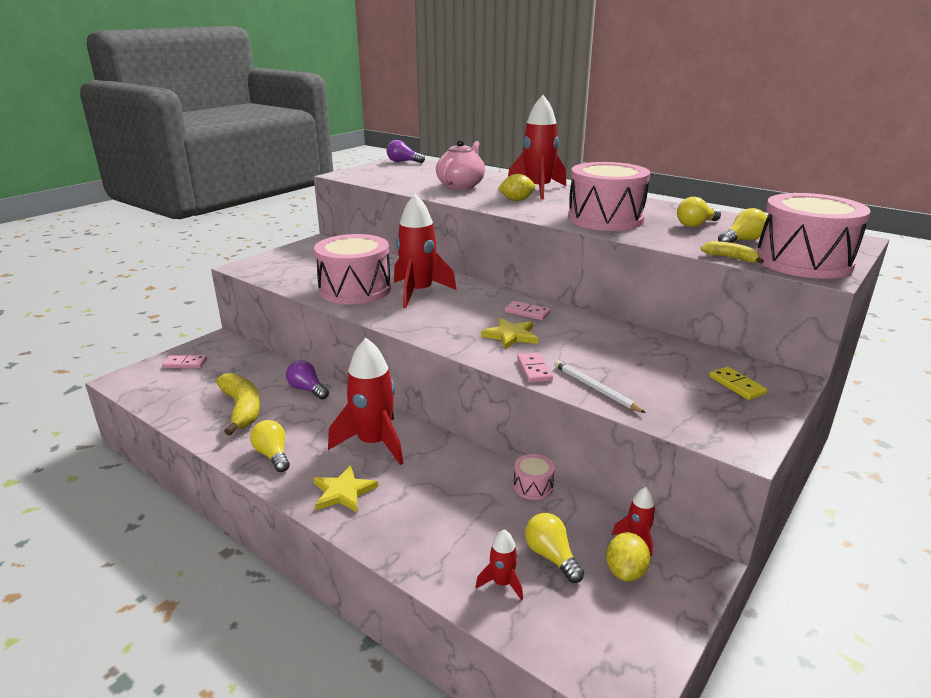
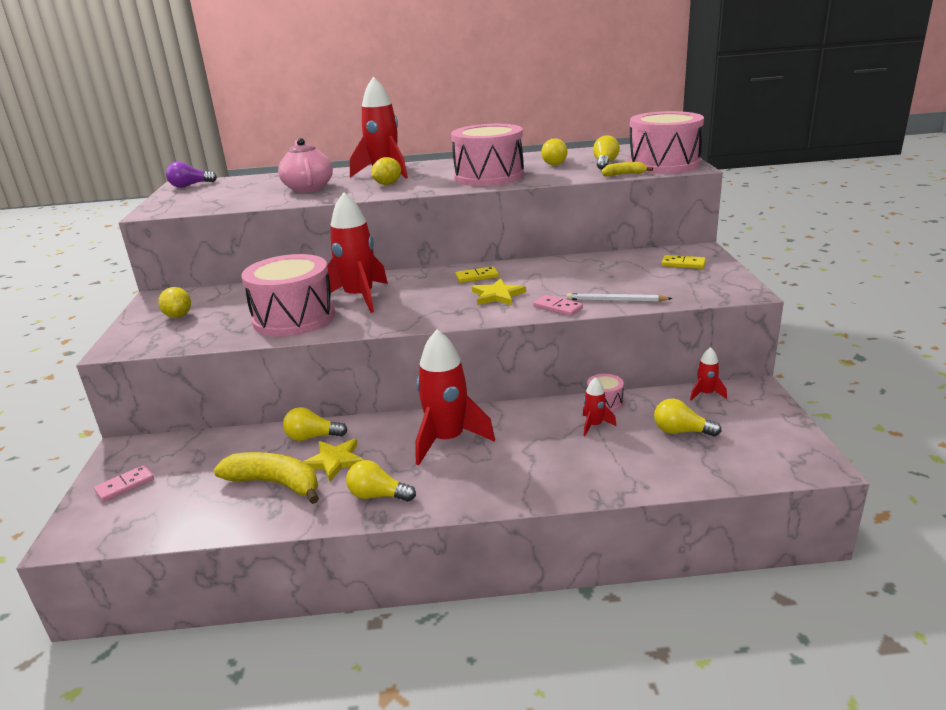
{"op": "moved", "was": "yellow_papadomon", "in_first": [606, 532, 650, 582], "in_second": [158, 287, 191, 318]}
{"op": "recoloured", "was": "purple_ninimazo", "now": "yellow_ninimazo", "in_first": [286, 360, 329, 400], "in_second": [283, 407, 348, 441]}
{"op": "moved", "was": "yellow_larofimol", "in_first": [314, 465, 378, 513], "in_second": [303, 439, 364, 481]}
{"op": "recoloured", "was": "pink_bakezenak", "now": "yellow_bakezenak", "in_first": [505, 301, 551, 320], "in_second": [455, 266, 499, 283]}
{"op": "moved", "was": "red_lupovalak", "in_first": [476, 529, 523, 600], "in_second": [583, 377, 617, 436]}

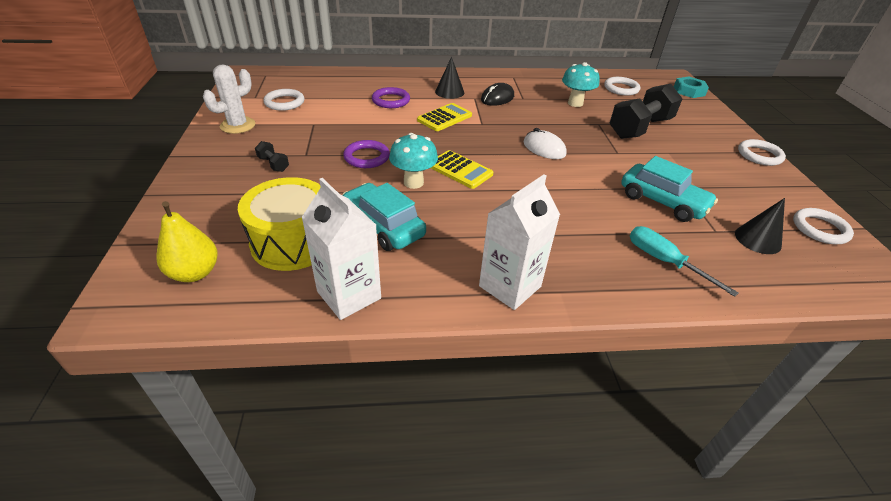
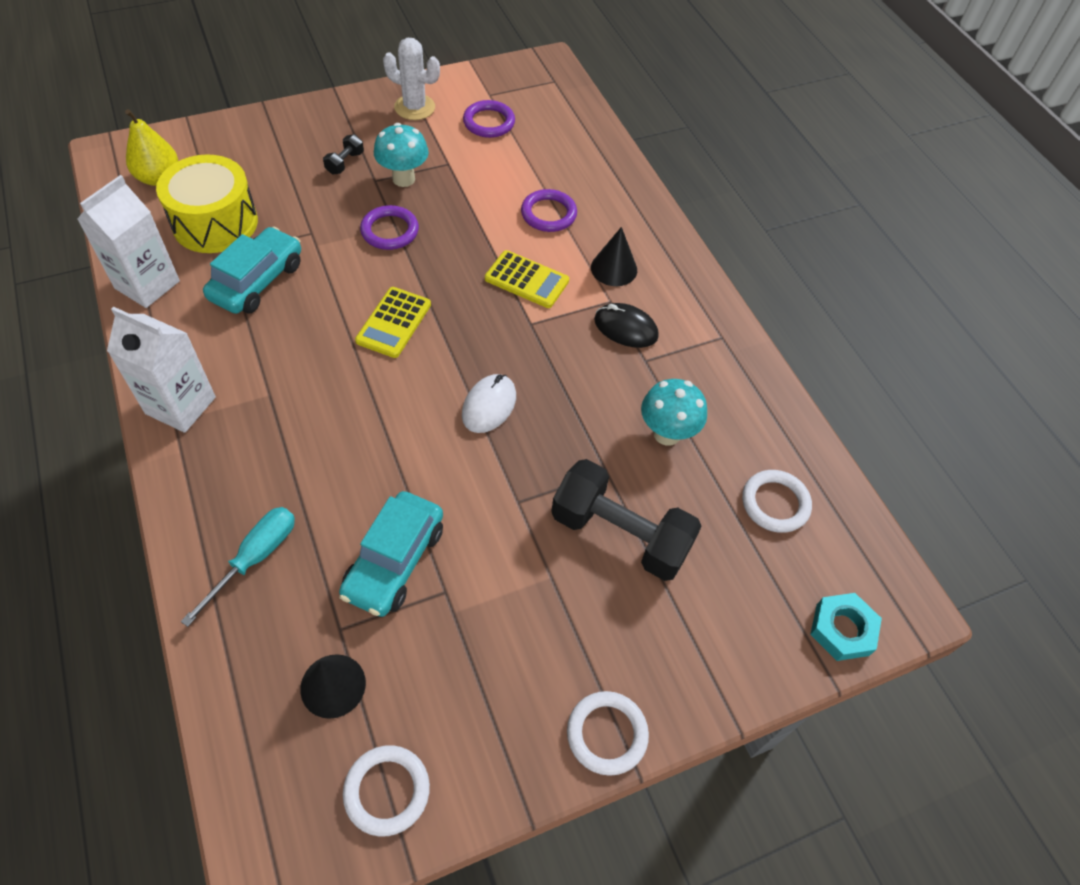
{"op": "moved", "was": "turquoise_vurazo", "in_first": [389, 133, 438, 189], "in_second": [374, 123, 429, 187]}
{"op": "recoloured", "was": "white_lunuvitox", "now": "purple_lunuvitox", "in_first": [264, 89, 304, 111], "in_second": [463, 100, 515, 138]}

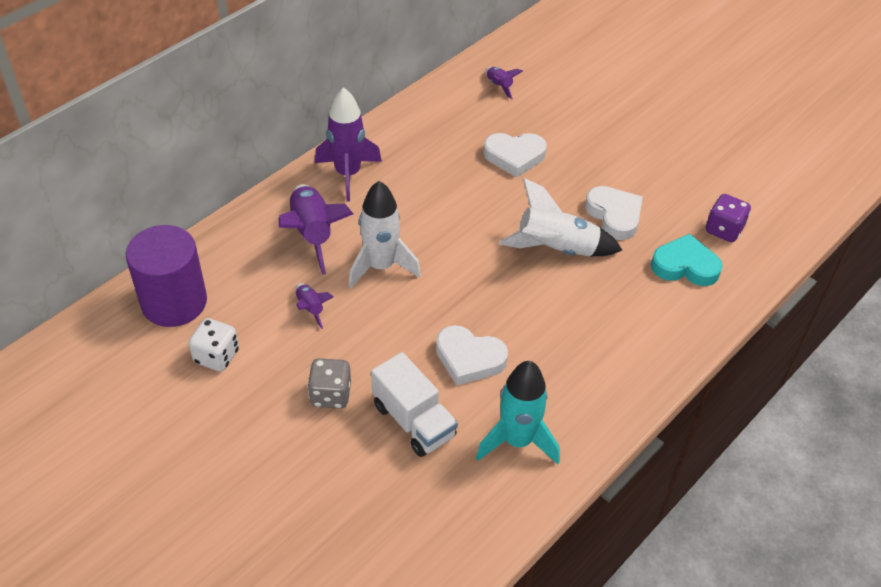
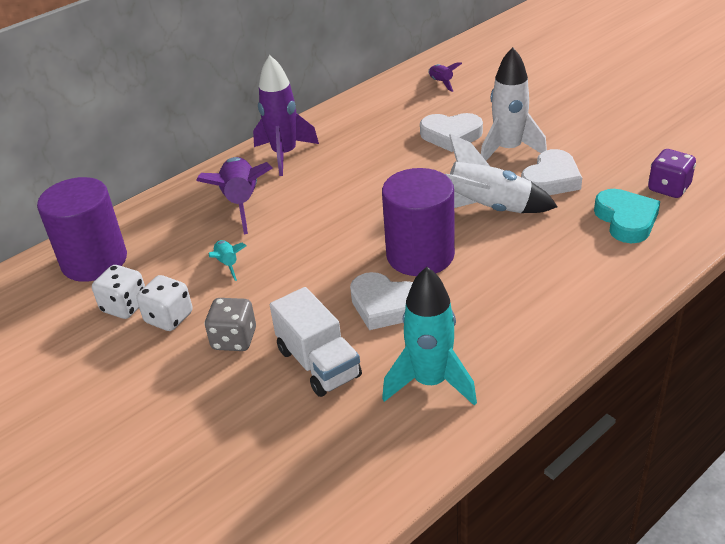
{"op": "added", "now": "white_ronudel", "in_second": [136, 275, 193, 331]}
{"op": "recoloured", "was": "purple_lupovalak", "now": "turquoise_lupovalak", "in_first": [296, 283, 334, 329], "in_second": [209, 240, 247, 281]}
{"op": "added", "now": "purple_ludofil", "in_second": [382, 168, 455, 276]}
{"op": "moved", "was": "white_lupovalak", "in_first": [348, 181, 421, 288], "in_second": [481, 47, 547, 161]}
{"op": "turned", "was": "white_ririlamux", "in_first": [585, 186, 643, 240], "in_second": [521, 149, 582, 195], "clockwise": 60}
{"op": "turned", "was": "turquoise_ririlamux", "in_first": [651, 234, 723, 286], "in_second": [594, 189, 660, 243], "clockwise": 60}

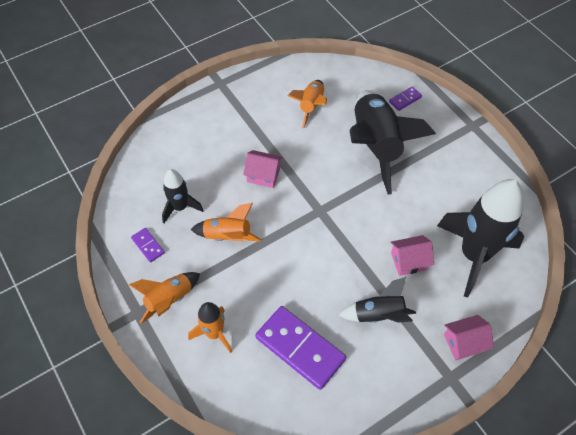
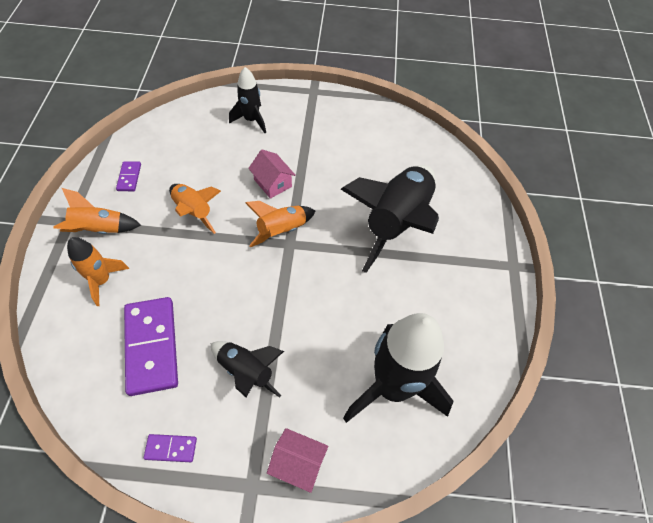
{"op": "moved", "was": "purple_bakezenak", "in_first": [389, 86, 422, 111], "in_second": [144, 434, 197, 462]}
{"op": "moved", "was": "black_lupovalak", "in_first": [162, 169, 204, 223], "in_second": [229, 67, 266, 133]}
{"op": "moved", "was": "orange_lupovalak", "in_first": [288, 80, 327, 128], "in_second": [245, 201, 315, 247]}
{"op": "removed", "was": "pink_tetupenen", "in_first": [391, 235, 434, 276]}

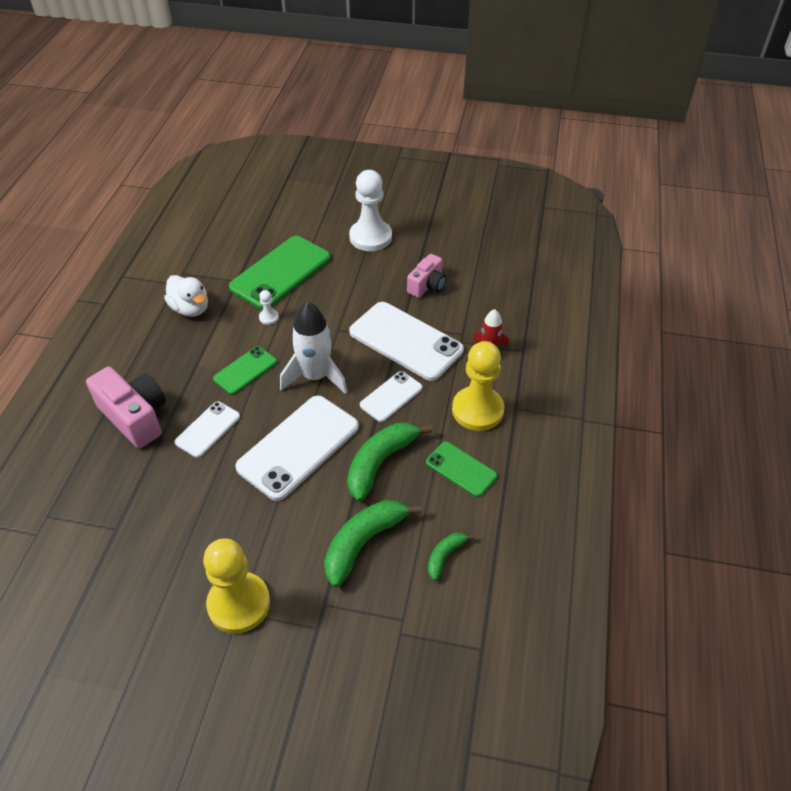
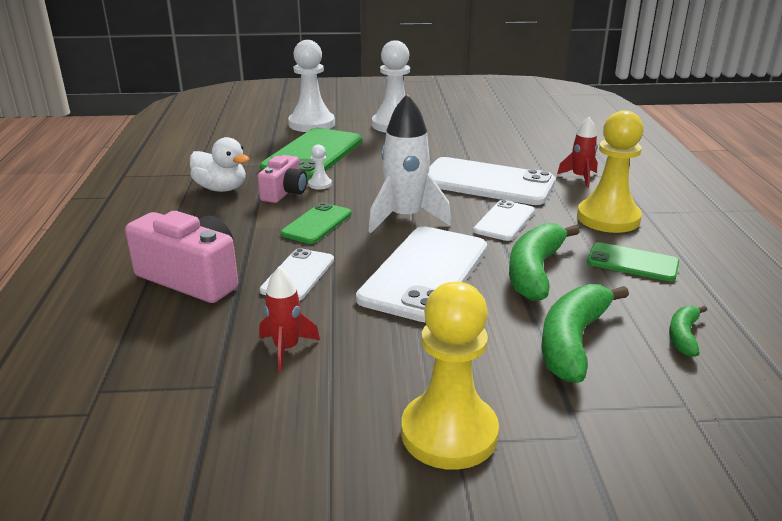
{"op": "moved", "was": "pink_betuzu", "in_first": [407, 254, 446, 298], "in_second": [258, 155, 307, 203]}
{"op": "added", "now": "red_lupovalak", "in_second": [259, 266, 320, 371]}
{"op": "added", "now": "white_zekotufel", "in_second": [288, 40, 335, 132]}

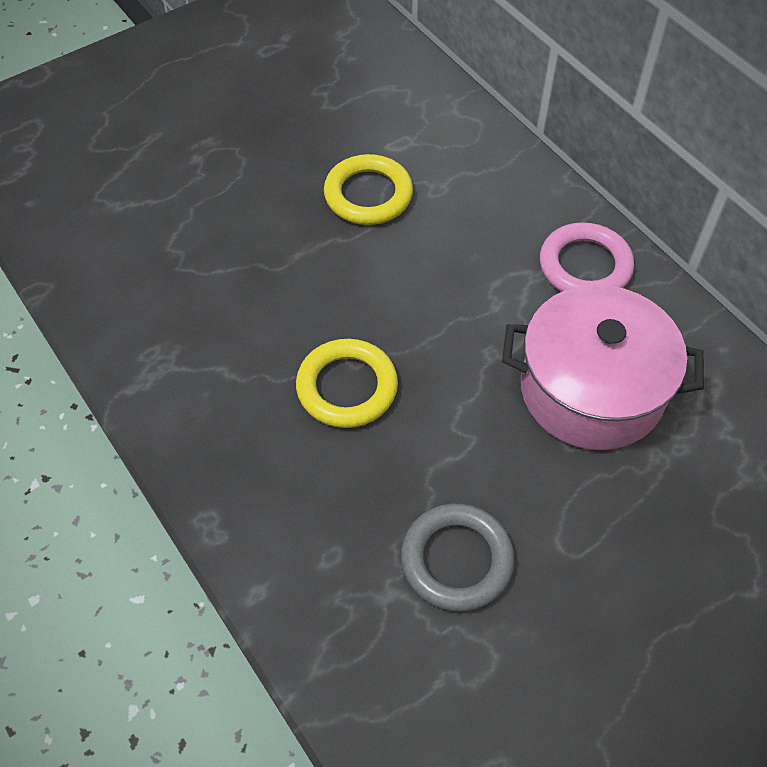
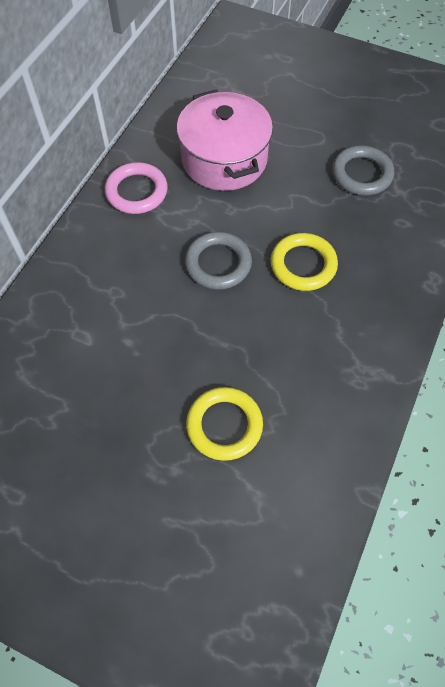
{"op": "added", "now": "grey_lunuvitox", "in_second": [185, 232, 252, 290]}
{"op": "moved", "was": "yellow_lunuvitox", "in_first": [324, 154, 413, 225], "in_second": [186, 387, 263, 461]}

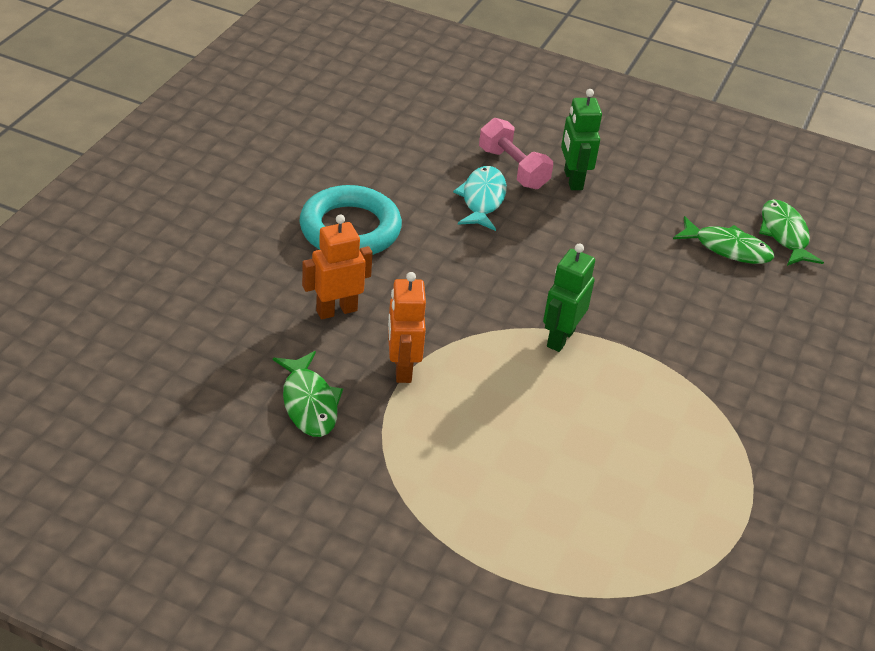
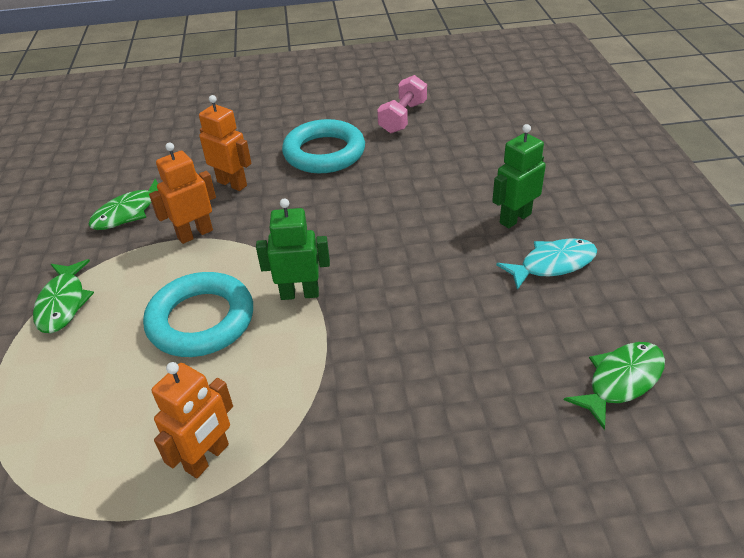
{"op": "moved", "was": "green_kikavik", "in_first": [673, 216, 774, 264], "in_second": [33, 259, 94, 333]}
{"op": "added", "now": "turquoise_lunuvitox", "in_second": [143, 272, 253, 357]}
{"op": "added", "now": "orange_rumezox", "in_second": [152, 362, 233, 478]}
{"op": "moved", "was": "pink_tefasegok", "in_first": [479, 118, 553, 189], "in_second": [377, 75, 427, 133]}
{"op": "moved", "was": "turquoise_kikavik", "in_first": [453, 166, 507, 231], "in_second": [496, 238, 597, 290]}

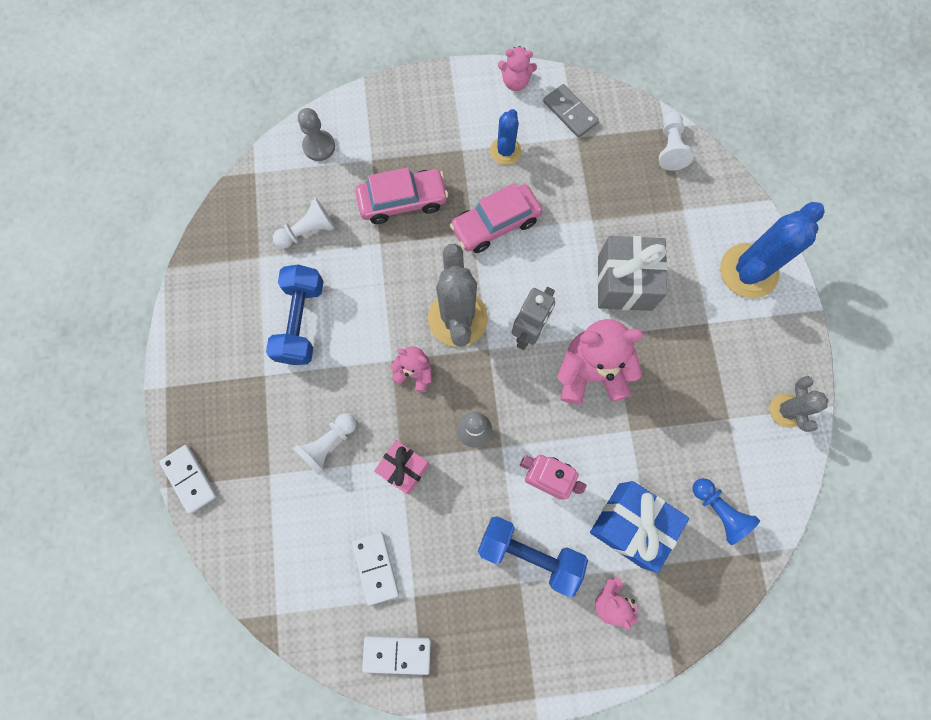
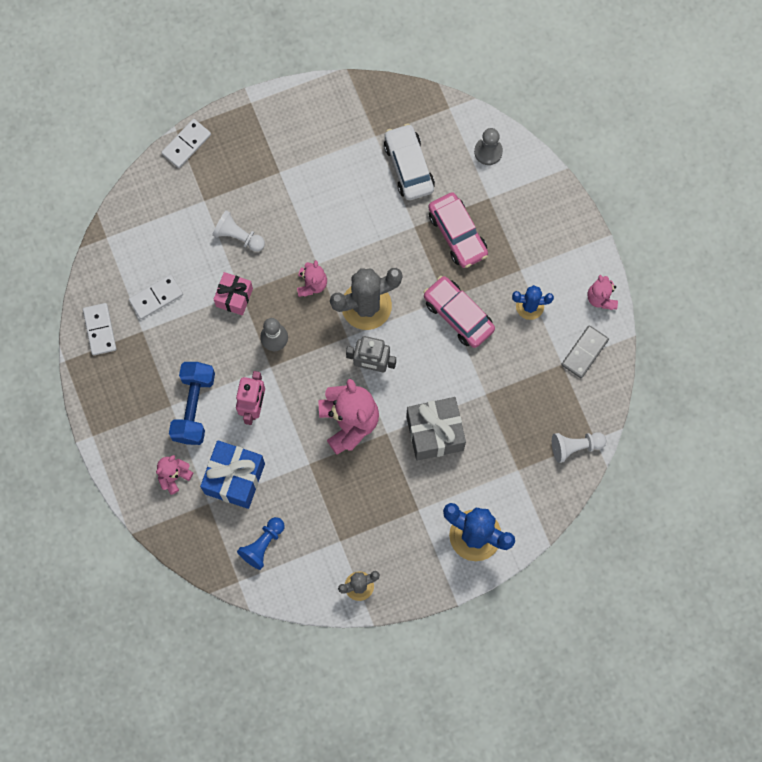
{"op": "replaced", "was": "white_zekotufel", "now": "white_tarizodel", "in_first": [273, 198, 335, 248], "in_second": [384, 124, 435, 200]}
{"op": "removed", "was": "blue_tefasegok", "in_first": [266, 264, 324, 365]}

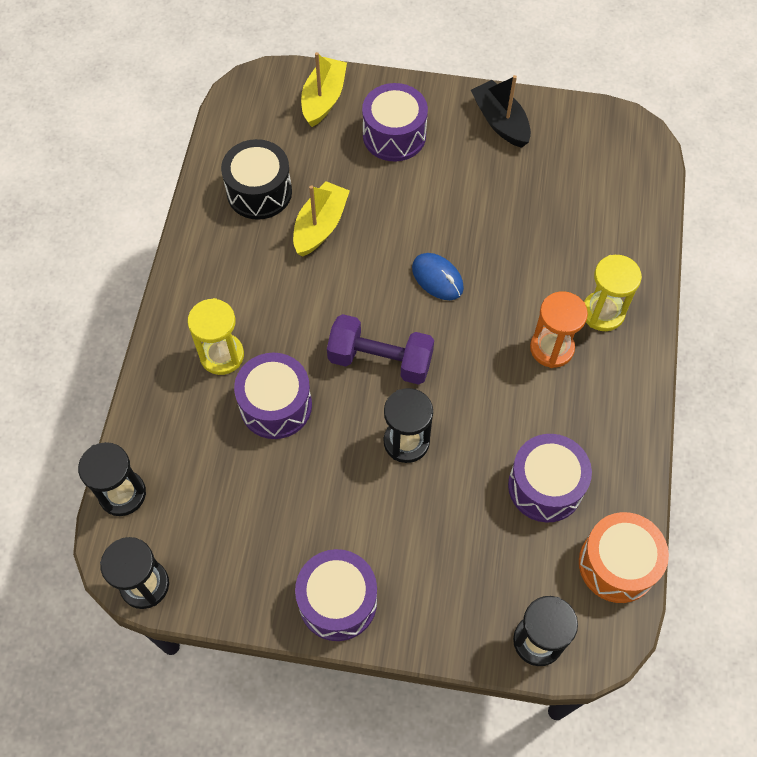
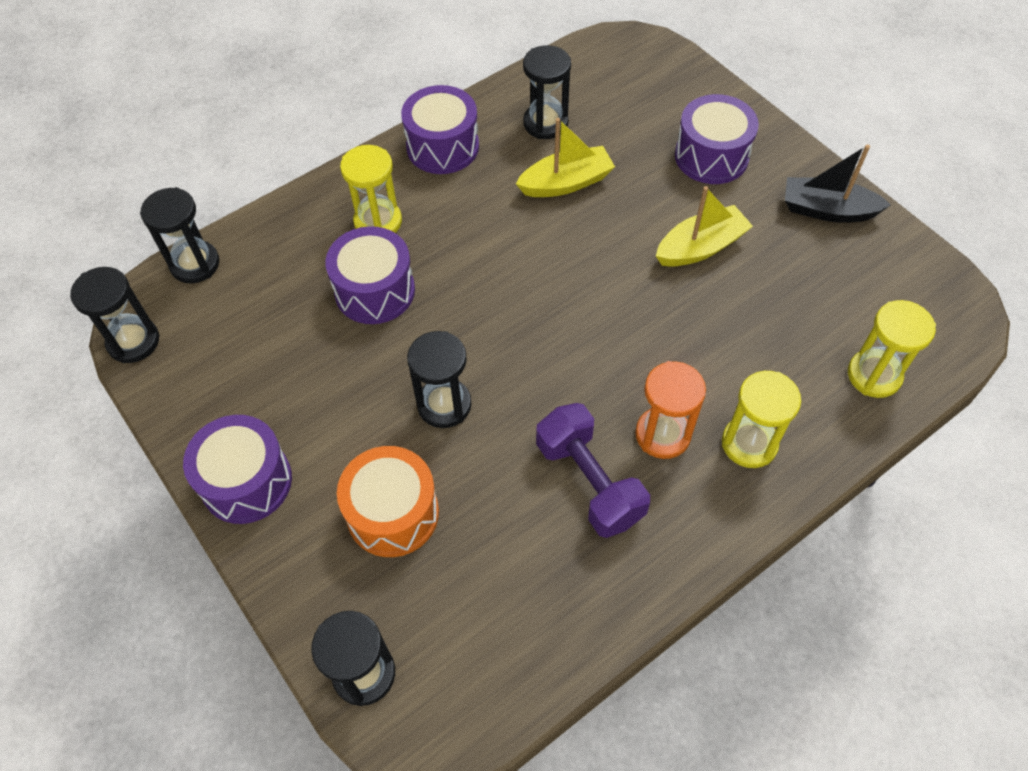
{"op": "moved", "was": "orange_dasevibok", "in_first": [579, 512, 669, 603], "in_second": [337, 446, 439, 557]}
{"op": "moved", "was": "purple_dasevibok", "in_first": [508, 434, 592, 522], "in_second": [401, 85, 479, 174]}
{"op": "replaced", "was": "black_dasevibok", "now": "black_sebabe", "in_first": [221, 139, 292, 220], "in_second": [523, 45, 571, 139]}
{"op": "moved", "was": "purple_tefasegok", "in_first": [327, 314, 434, 385], "in_second": [536, 403, 650, 538]}
{"op": "moved", "was": "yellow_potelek", "in_first": [301, 52, 347, 127], "in_second": [656, 186, 753, 267]}
{"op": "turned", "was": "black_potelek", "in_first": [471, 75, 531, 148], "in_second": [785, 144, 891, 223], "clockwise": -90}
{"op": "added", "now": "yellow_sebabe", "in_second": [848, 300, 936, 398]}
{"op": "removed", "was": "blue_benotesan", "in_first": [412, 253, 464, 300]}

